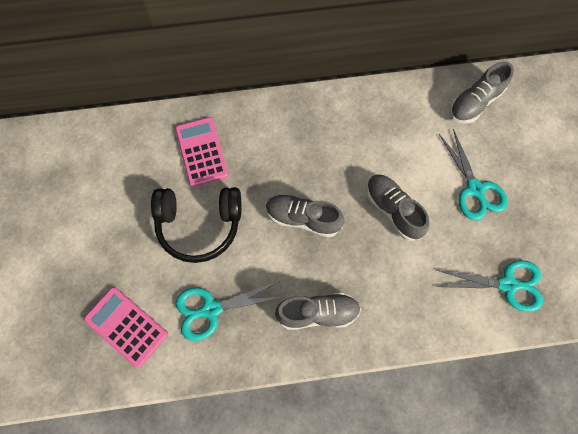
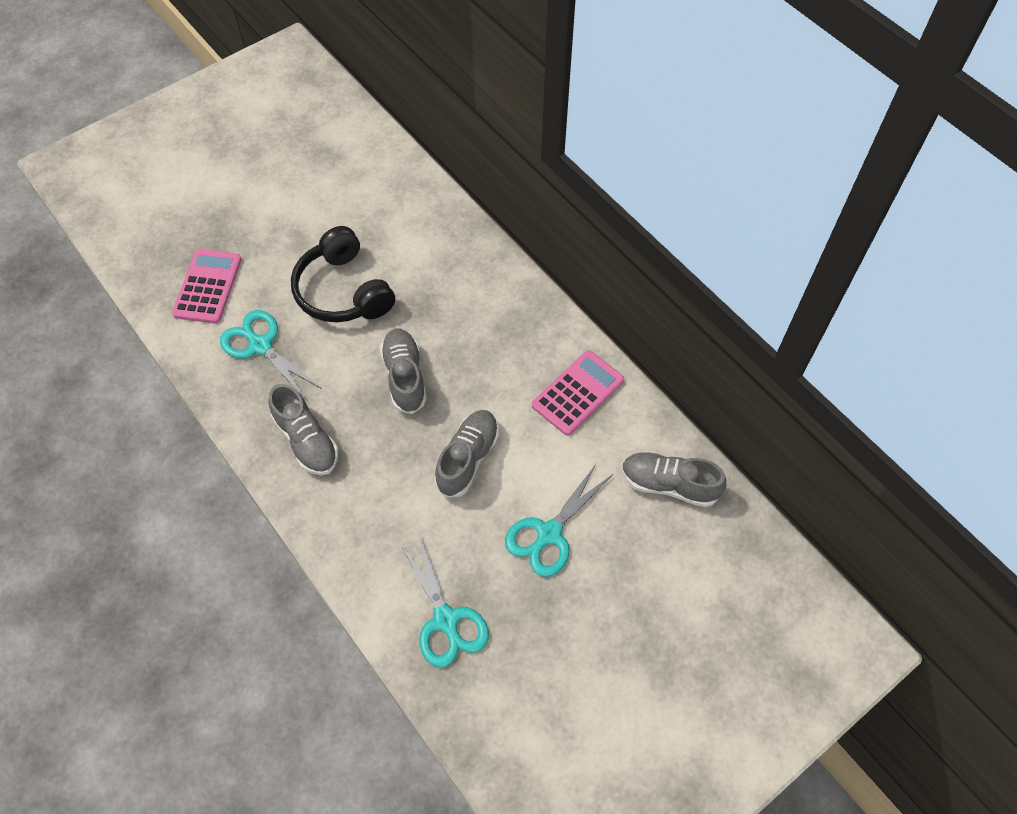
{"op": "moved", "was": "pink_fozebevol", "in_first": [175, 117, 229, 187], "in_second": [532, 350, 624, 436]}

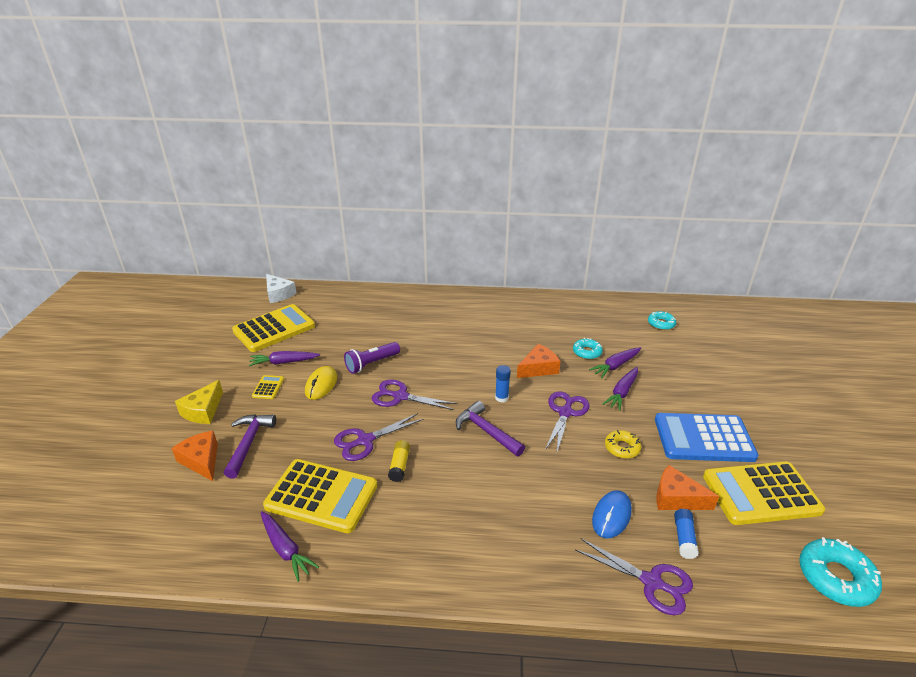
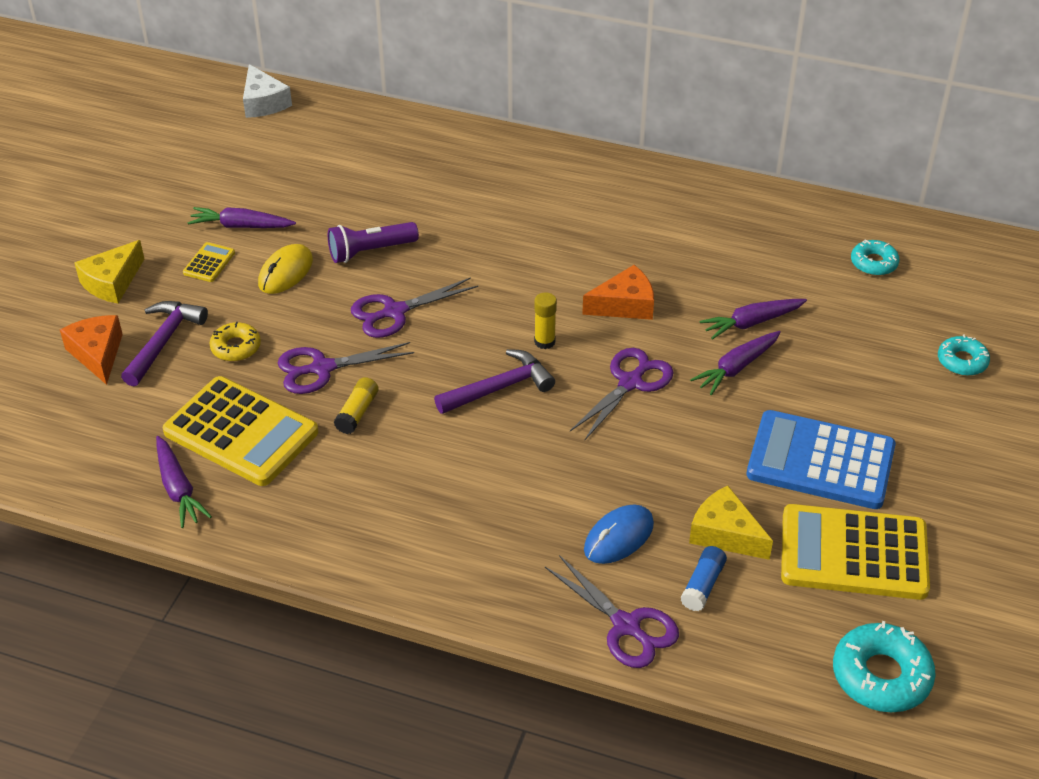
{"op": "moved", "was": "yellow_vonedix", "in_first": [605, 430, 641, 459], "in_second": [210, 322, 261, 361]}
{"op": "turned", "was": "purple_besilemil", "in_first": [372, 379, 458, 410], "in_second": [351, 277, 478, 338], "clockwise": -60}
{"op": "turned", "was": "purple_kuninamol", "in_first": [456, 401, 525, 456], "in_second": [434, 349, 555, 414], "clockwise": 90}
{"op": "recoloured", "was": "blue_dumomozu", "now": "yellow_dumomozu", "in_first": [495, 365, 511, 403], "in_second": [534, 292, 557, 349]}
{"op": "recoloured", "was": "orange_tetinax", "now": "yellow_tetinax", "in_first": [656, 465, 719, 510], "in_second": [689, 485, 773, 560]}
{"op": "moved", "was": "turquoise_vonedix", "in_first": [573, 338, 603, 359], "in_second": [938, 335, 990, 376]}
{"op": "removed", "was": "yellow_fozebevol", "in_first": [232, 304, 315, 352]}

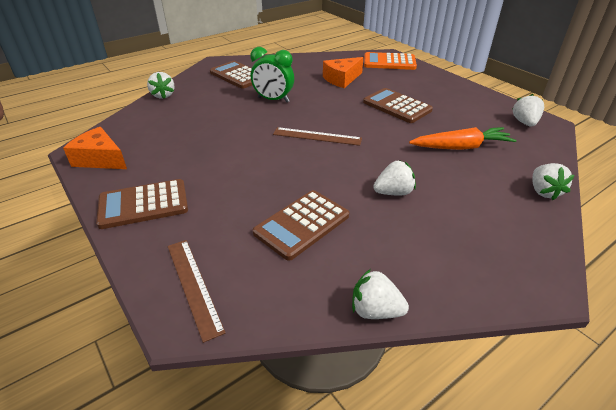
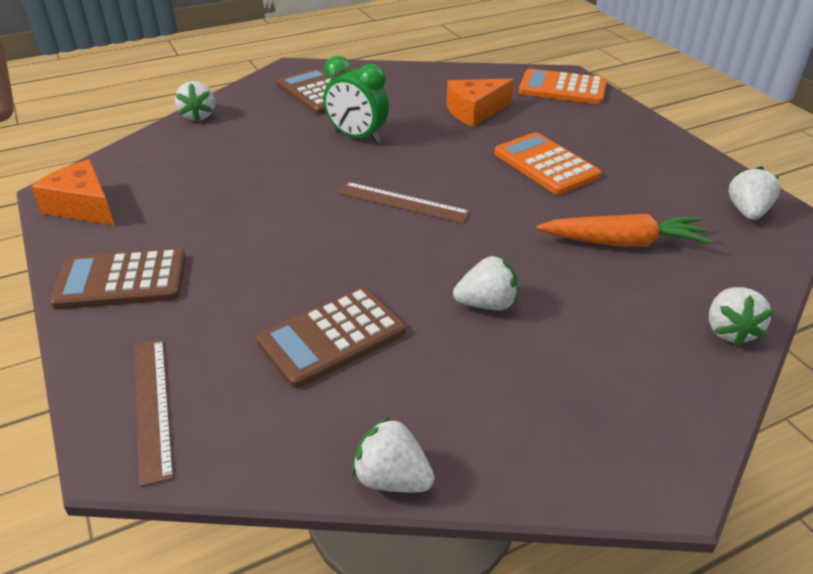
{"op": "recoloured", "was": "brown_fozebevol", "now": "orange_fozebevol", "in_first": [363, 88, 433, 123], "in_second": [494, 132, 601, 195]}

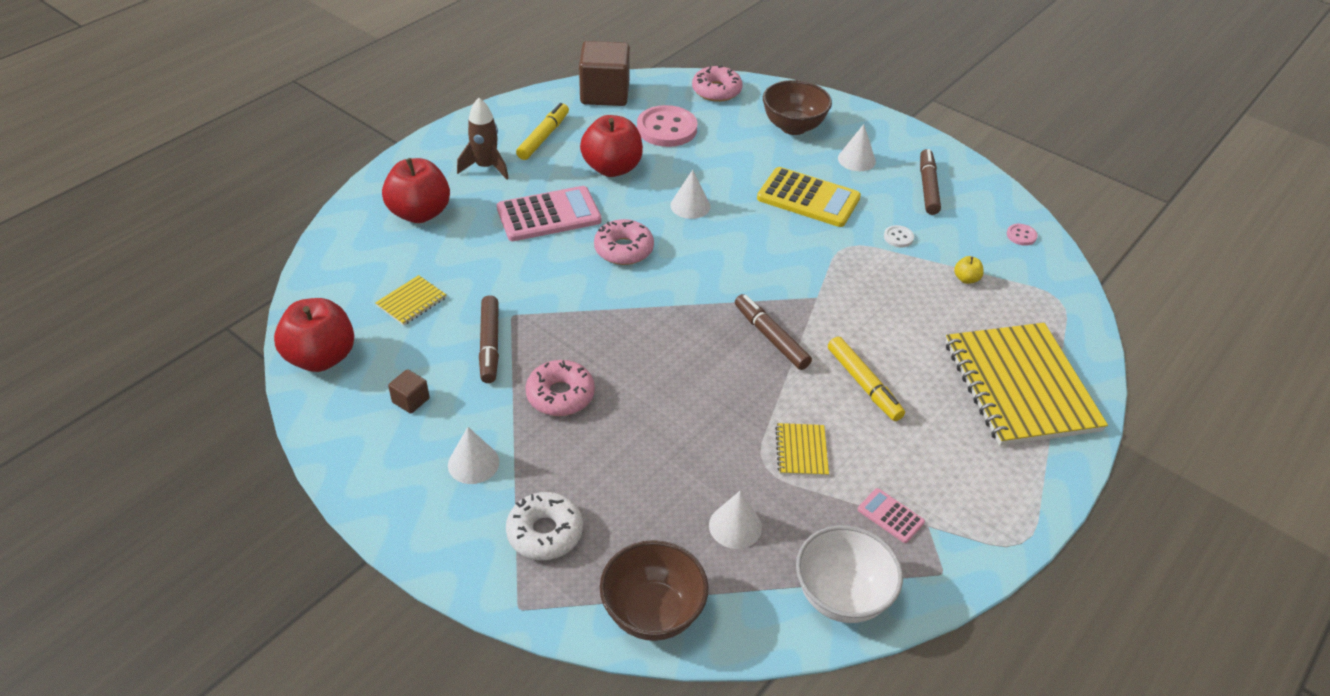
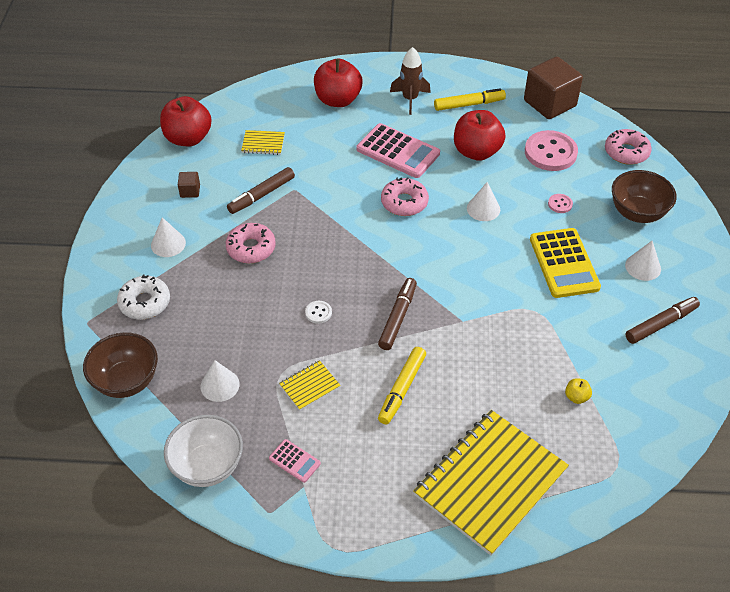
{"op": "turned", "was": "pink_fozebevol", "in_first": [858, 488, 925, 543], "in_second": [269, 439, 321, 483], "clockwise": 120}
{"op": "moved", "was": "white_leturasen", "in_first": [884, 225, 914, 248], "in_second": [305, 301, 332, 324]}
{"op": "moved", "was": "pink_leturasen", "in_first": [1007, 224, 1038, 246], "in_second": [548, 194, 573, 213]}

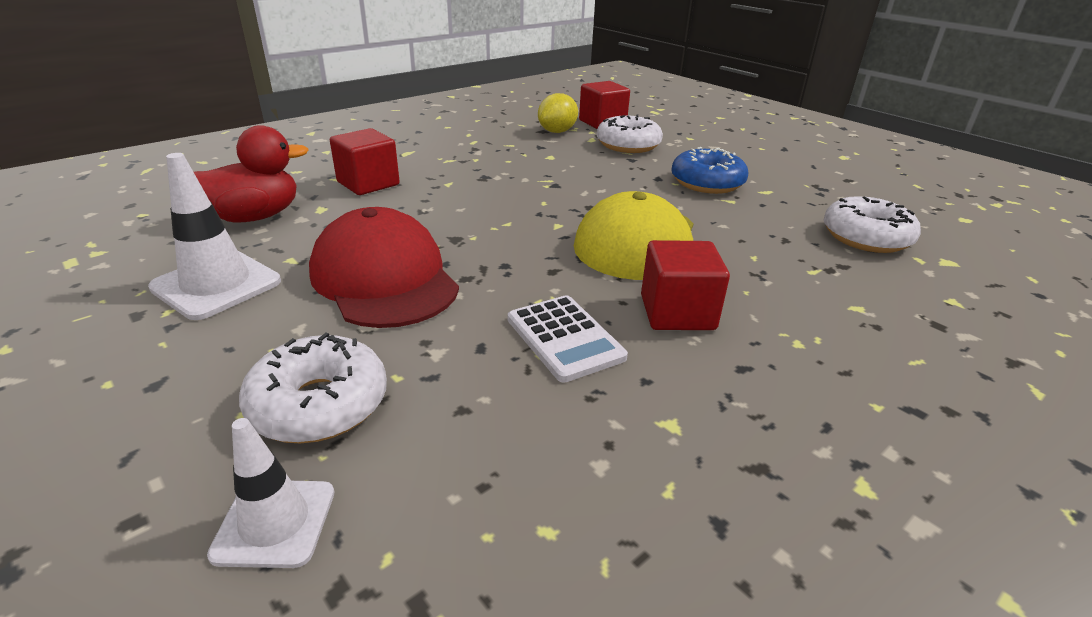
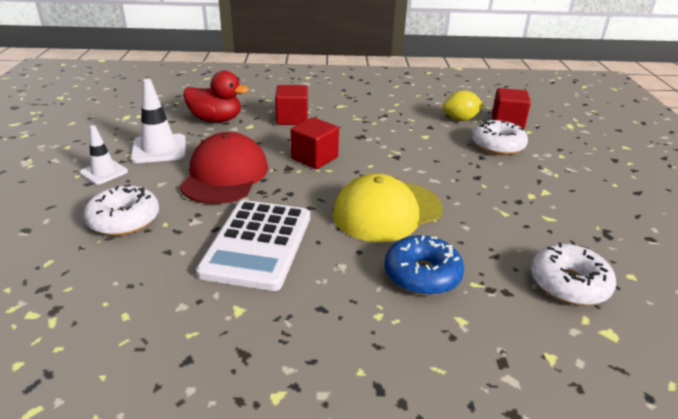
{"op": "moved", "was": "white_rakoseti", "in_first": [207, 418, 335, 568], "in_second": [80, 125, 128, 185]}
{"op": "resized", "was": "white_fozebevol", "in_first": [508, 295, 628, 383], "in_second": [196, 200, 310, 291], "ratio": 1.68}
{"op": "moved", "was": "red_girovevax", "in_first": [641, 240, 730, 330], "in_second": [291, 118, 339, 169]}
{"op": "moved", "was": "blue_vonedix", "in_first": [671, 147, 748, 194], "in_second": [385, 235, 464, 296]}

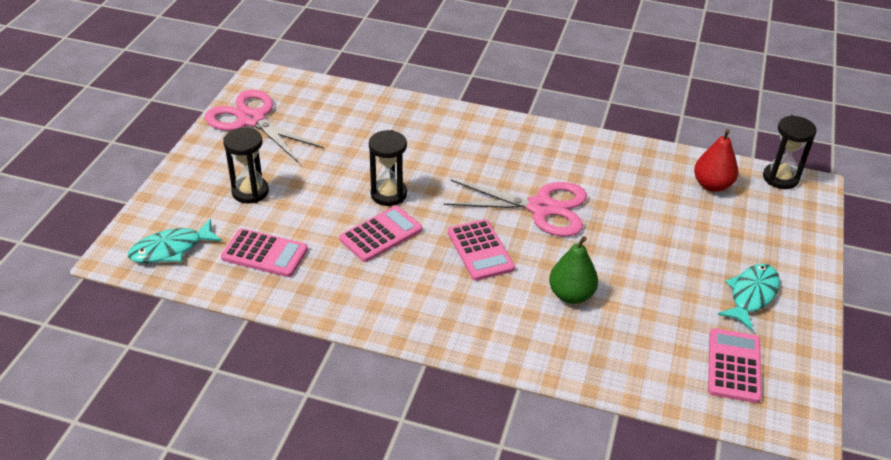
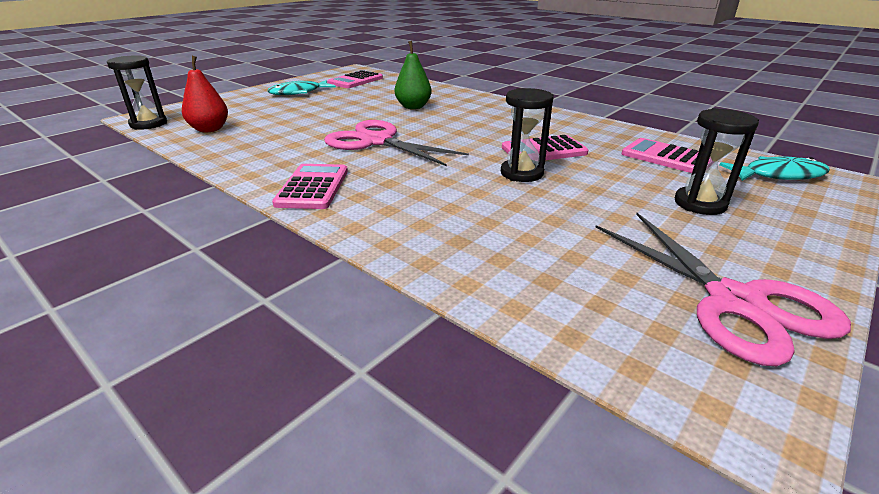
{"op": "moved", "was": "pink_fozebevol", "in_first": [448, 219, 515, 281], "in_second": [272, 164, 348, 209]}

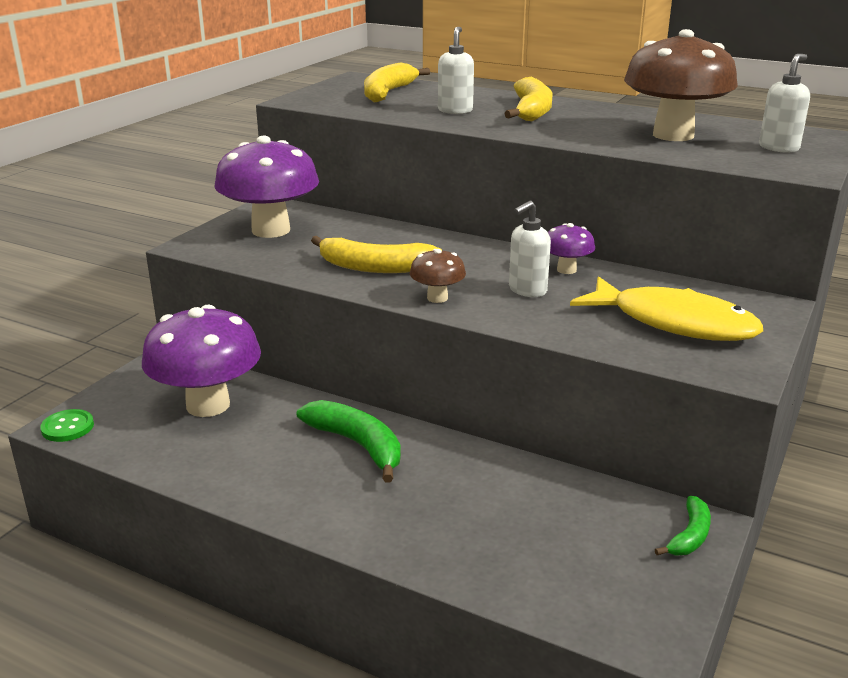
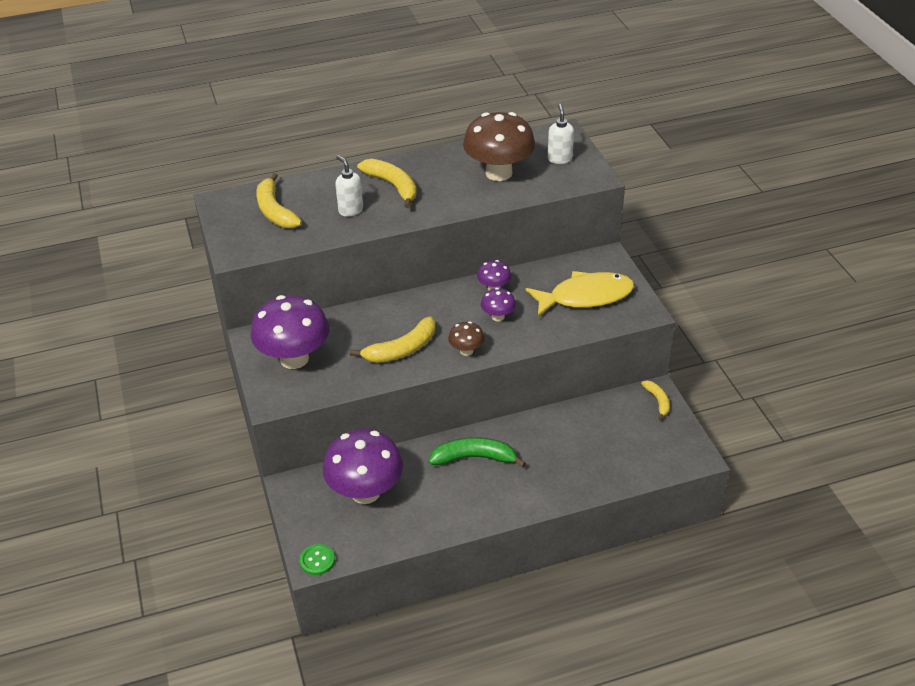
{"op": "replaced", "was": "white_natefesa", "now": "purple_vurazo", "in_first": [509, 201, 551, 297], "in_second": [481, 288, 516, 321]}
{"op": "recoloured", "was": "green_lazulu", "now": "yellow_lazulu", "in_first": [655, 496, 711, 555], "in_second": [641, 380, 670, 420]}

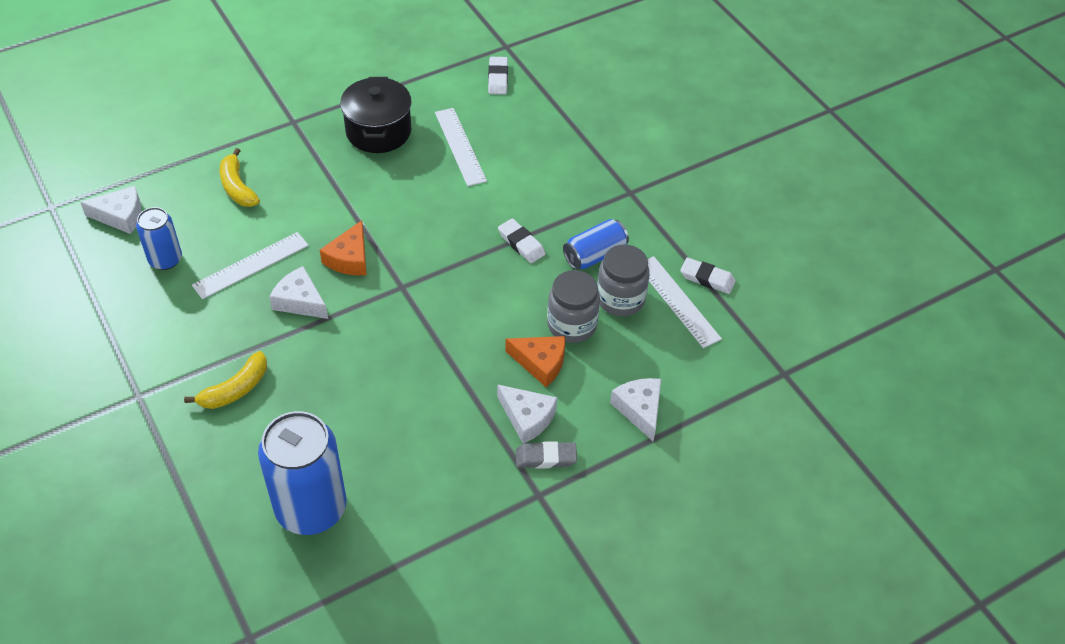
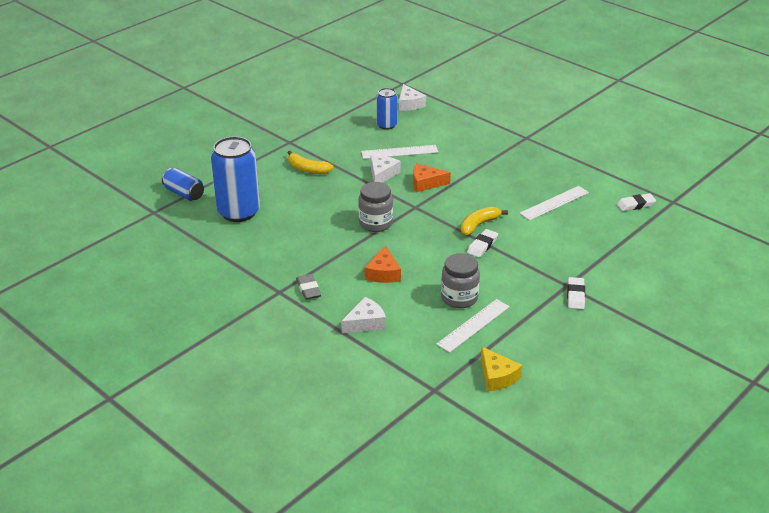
{"op": "moved", "was": "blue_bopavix", "in_first": [563, 219, 629, 270], "in_second": [162, 168, 204, 201]}
{"op": "moved", "was": "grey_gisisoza", "in_first": [547, 270, 600, 343], "in_second": [358, 182, 393, 232]}
{"op": "turned", "was": "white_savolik", "in_first": [192, 232, 309, 299], "in_second": [361, 145, 438, 159], "clockwise": -45}
{"op": "moved", "was": "yellow_lazulu", "in_first": [220, 148, 260, 207], "in_second": [461, 207, 508, 235]}
{"op": "added", "now": "yellow_tetinax", "in_second": [481, 347, 522, 391]}
{"op": "moved", "was": "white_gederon", "in_first": [680, 258, 736, 294], "in_second": [567, 277, 585, 309]}
{"op": "removed", "was": "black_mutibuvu", "in_first": [340, 77, 412, 153]}
{"op": "removed", "was": "white_tetinax", "in_first": [497, 384, 557, 444]}

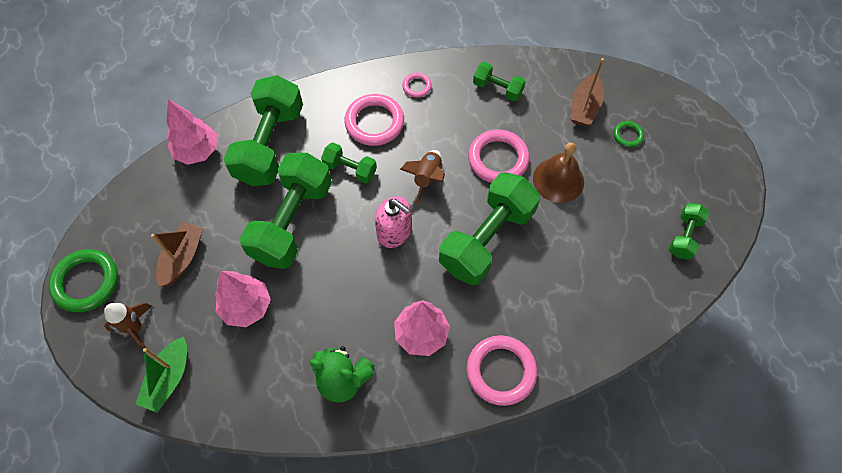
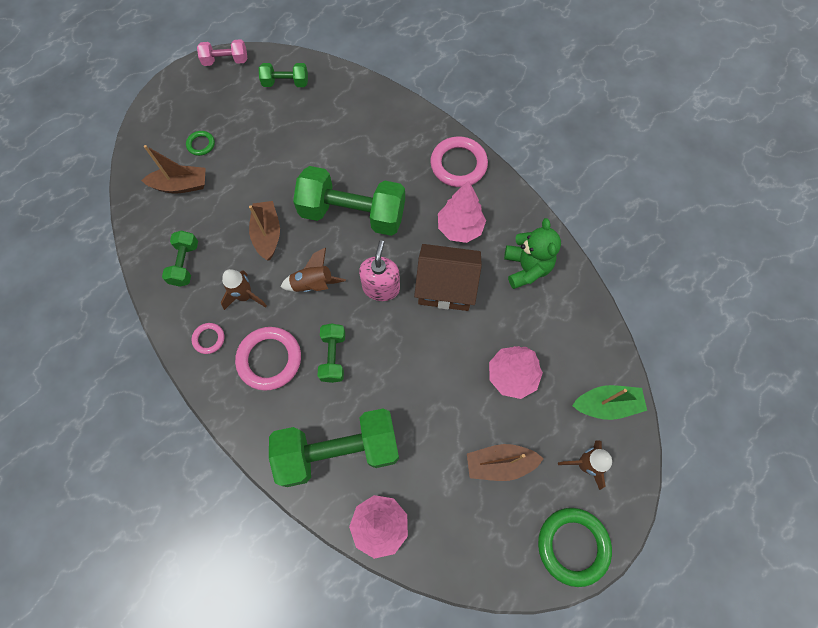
{"op": "added", "now": "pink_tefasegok", "in_second": [197, 39, 248, 66]}
{"op": "added", "now": "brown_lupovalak", "in_second": [221, 269, 267, 310]}
{"op": "replaced", "was": "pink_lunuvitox", "now": "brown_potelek", "in_first": [468, 129, 530, 183], "in_second": [249, 201, 280, 260]}
{"op": "added", "now": "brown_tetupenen", "in_second": [414, 244, 482, 311]}
{"op": "removed", "was": "green_tefasegok", "in_first": [240, 153, 332, 269]}
{"op": "removed", "was": "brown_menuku", "in_first": [533, 143, 584, 203]}

